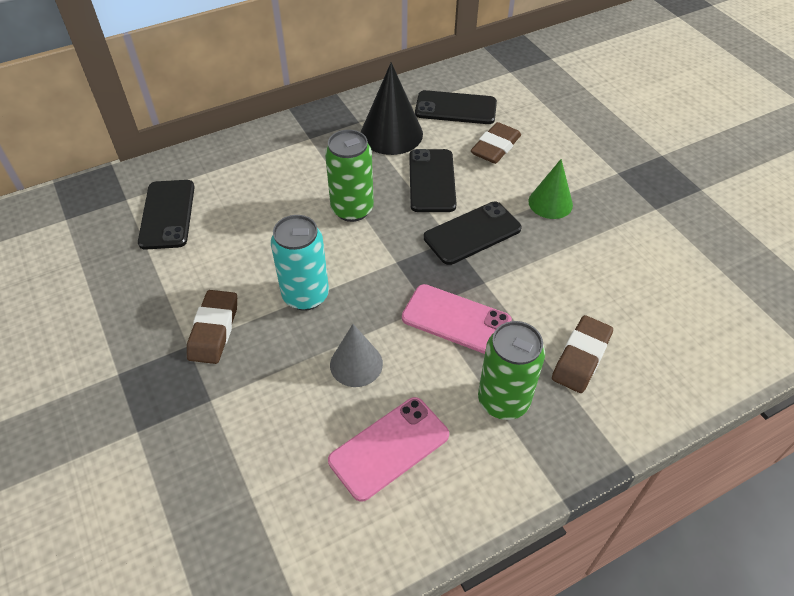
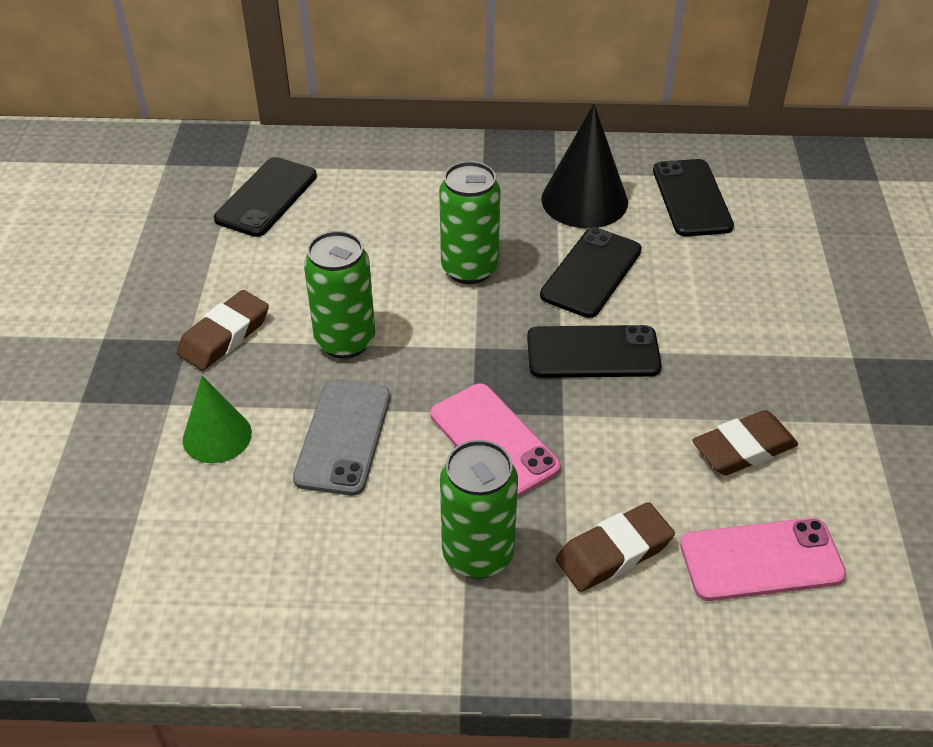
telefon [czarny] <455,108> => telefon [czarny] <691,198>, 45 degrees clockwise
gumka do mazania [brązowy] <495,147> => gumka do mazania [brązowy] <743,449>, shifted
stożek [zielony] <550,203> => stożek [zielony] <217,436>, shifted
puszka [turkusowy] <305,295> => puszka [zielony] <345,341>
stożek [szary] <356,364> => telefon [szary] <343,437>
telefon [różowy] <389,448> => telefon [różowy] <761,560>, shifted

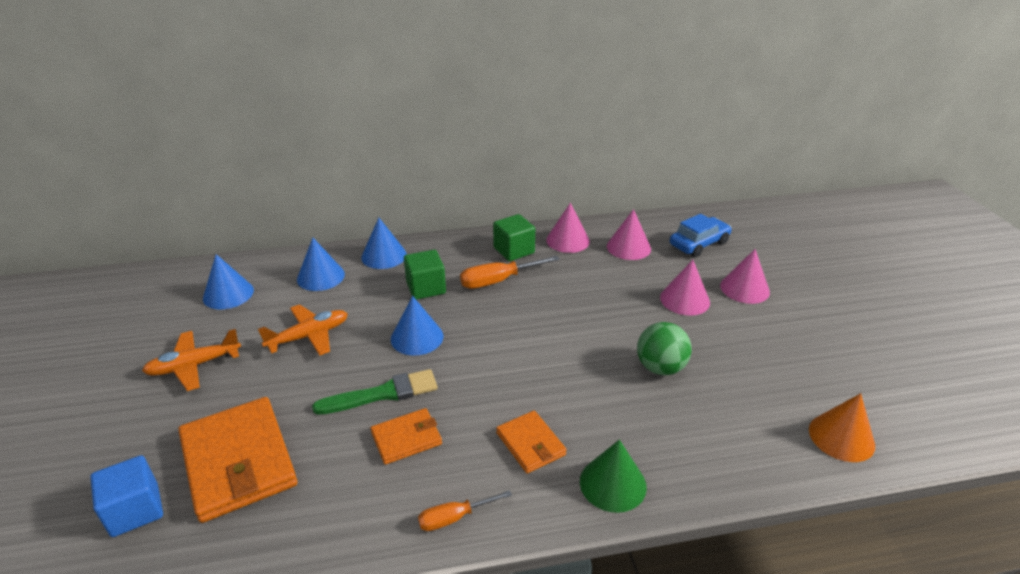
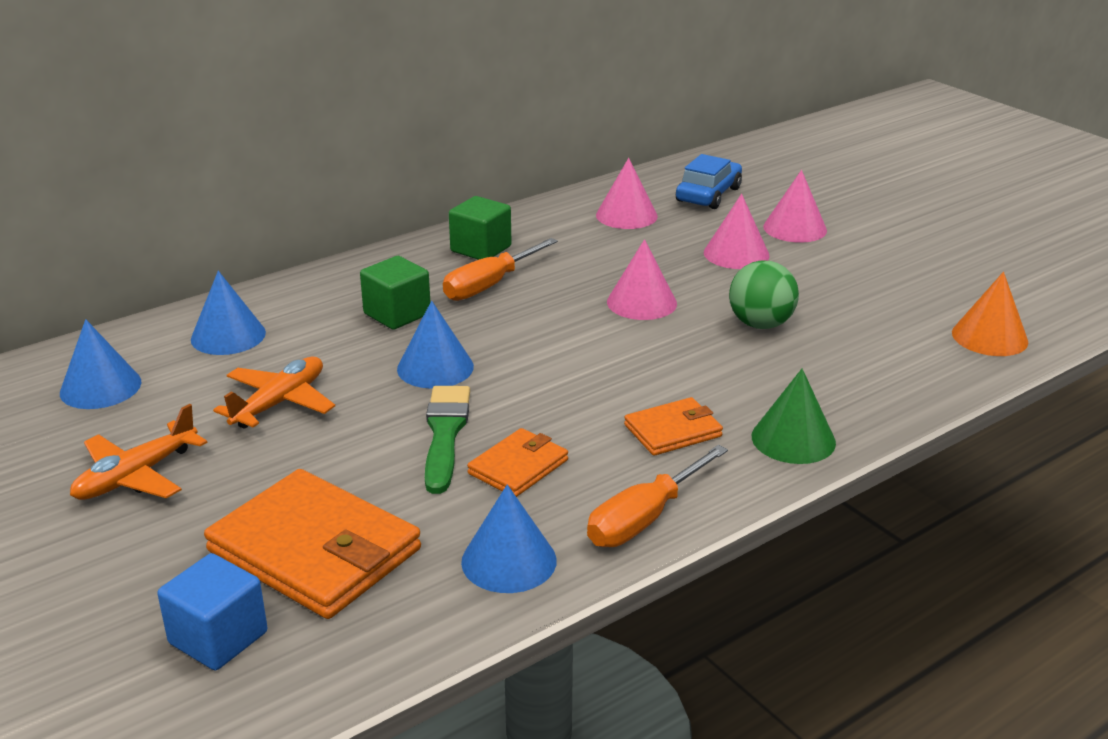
stożek [różowy] <568,240> => stożek [różowy] <641,302>, shifted
stożek [niebieski] <384,256> => stożek [niebieski] <509,561>, shifted
pędzel [zielony] <383,394> => pędzel [zielony] <445,434>, 45 degrees counterclockwise
portfel [pomarańczowy] <530,444> => portfel [pomarańczowy] <673,431>, 60 degrees counterclockwise
śrubokręt [pomarańczowy] <453,518> => śrubokręt [pomarańczowy] <643,519>, x1.60

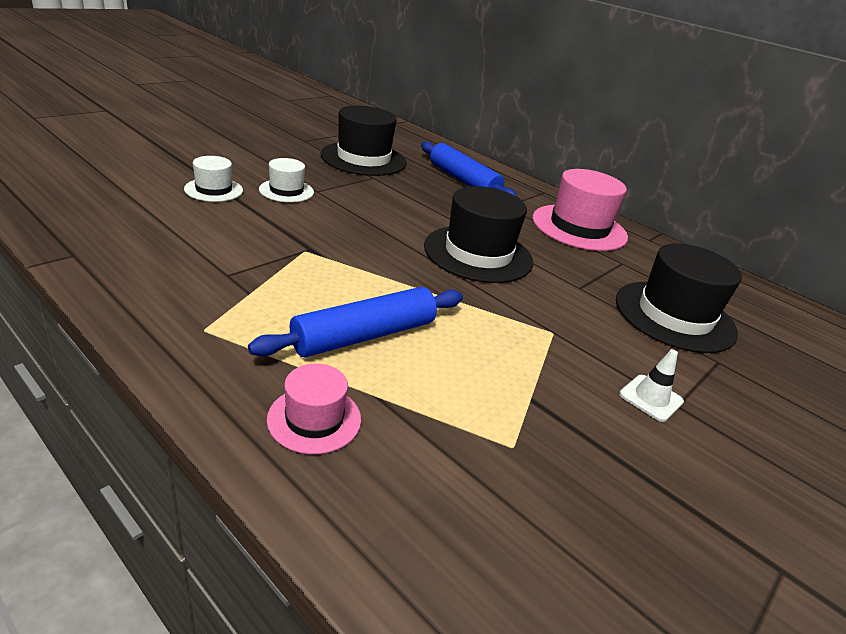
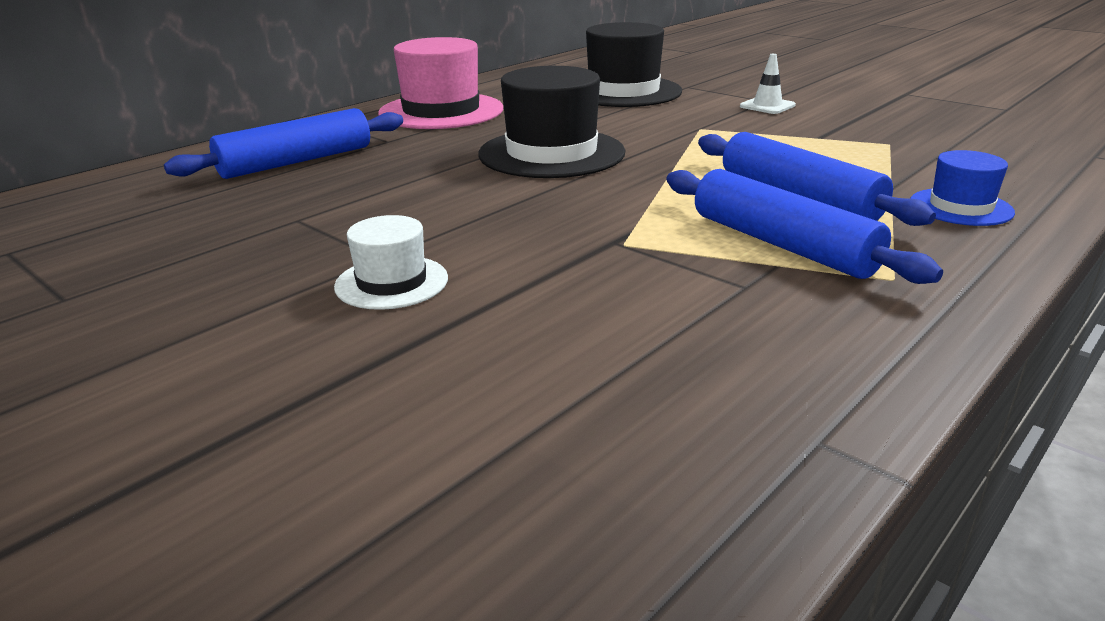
kapelusz [czarny] <363,159> => nothing
kapelusz [biały] <214,190> => nothing
kapelusz [różowy] <314,419> => kapelusz [niebieski] <960,207>
nothing => wałek do ciasta [niebieski] <782,244>

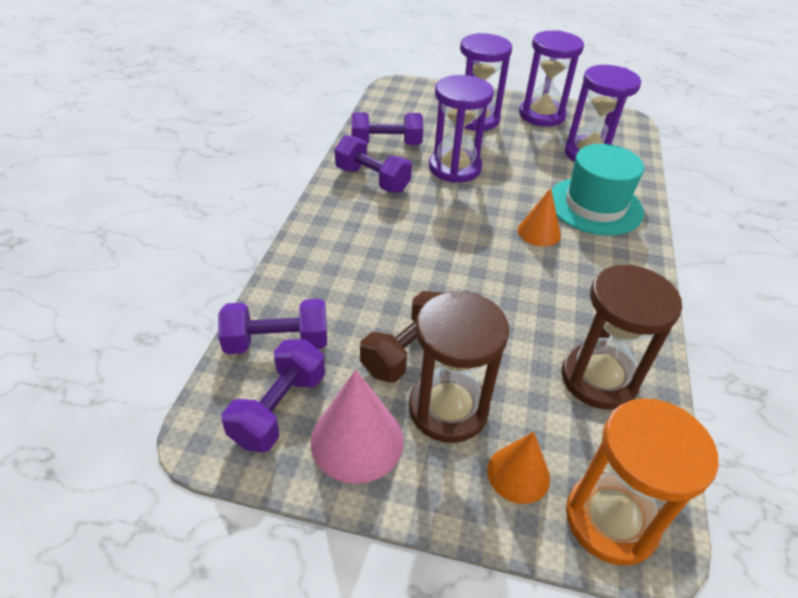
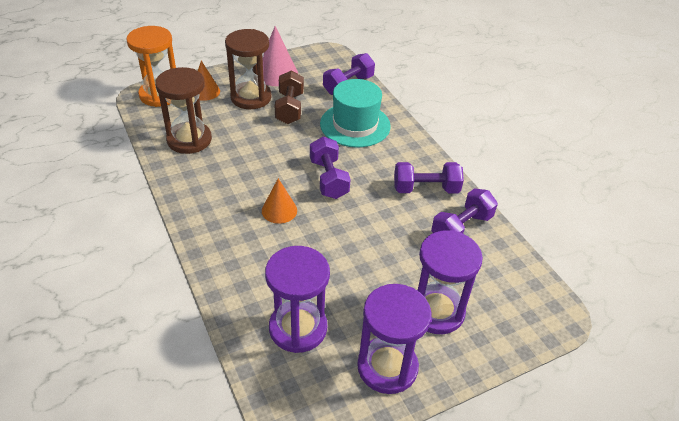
klepsydra [fioletowy] <454,168> => nothing
kapelusz [turkusowy] <595,206> => kapelusz [turkusowy] <355,125>, shifted
hantel [fioletowy] <279,409> => hantel [fioletowy] <329,179>, shifted

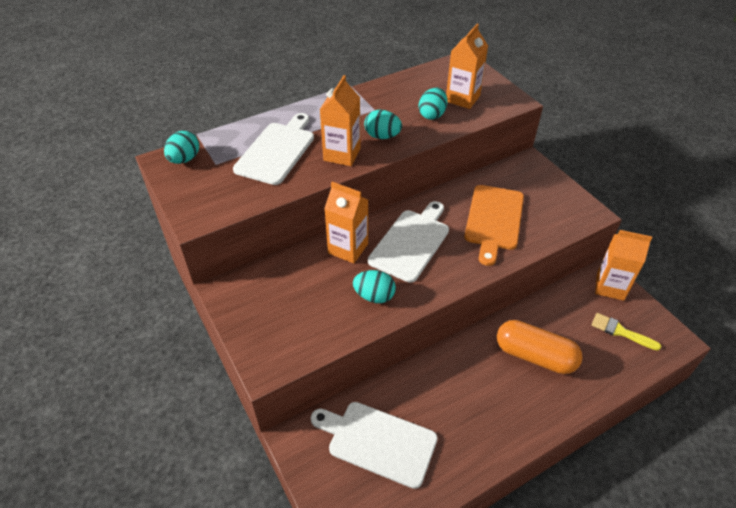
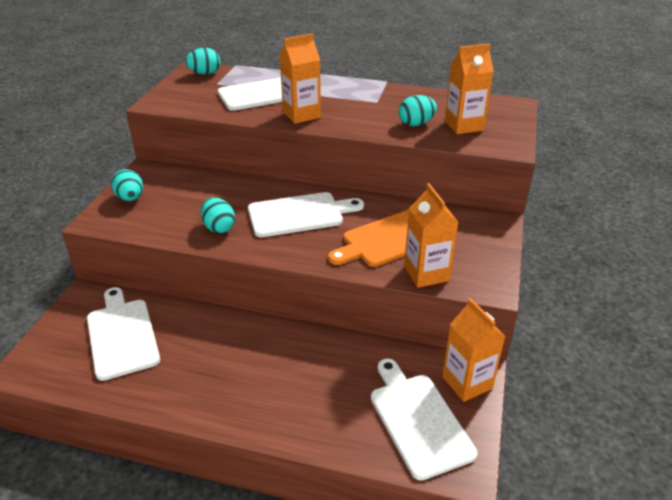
jajko [turkusowy] <382,136> => jajko [turkusowy] <130,198>, shifted
karton mleka [pomarańczowy] <348,248> => karton mleka [pomarańczowy] <426,273>, shifted
pędzel [żółty] <620,331> => deska do krojenia [biały] <418,420>
kapsułka [pomarańczowy] <535,356> => nothing

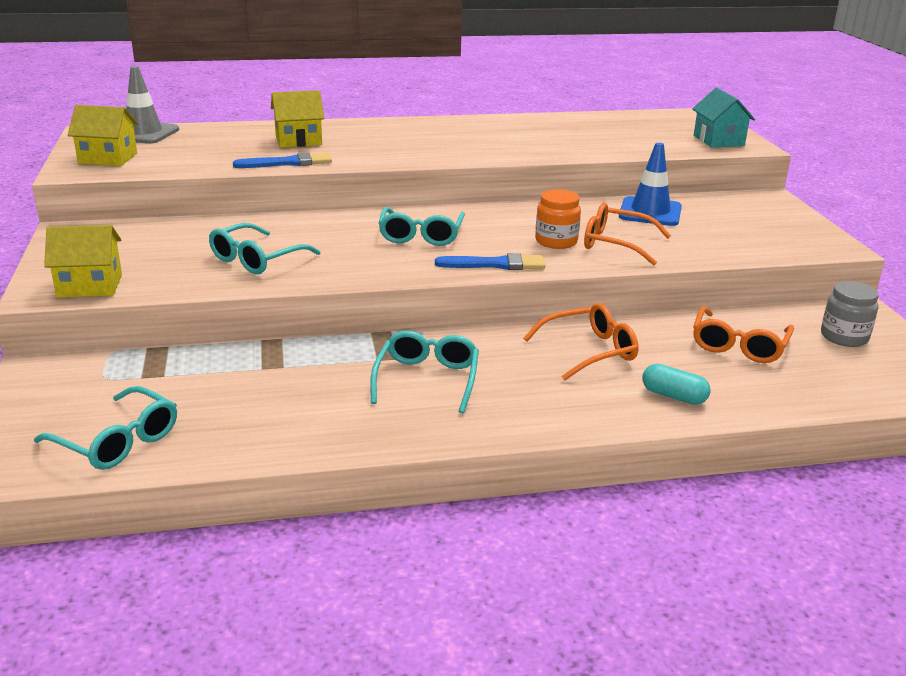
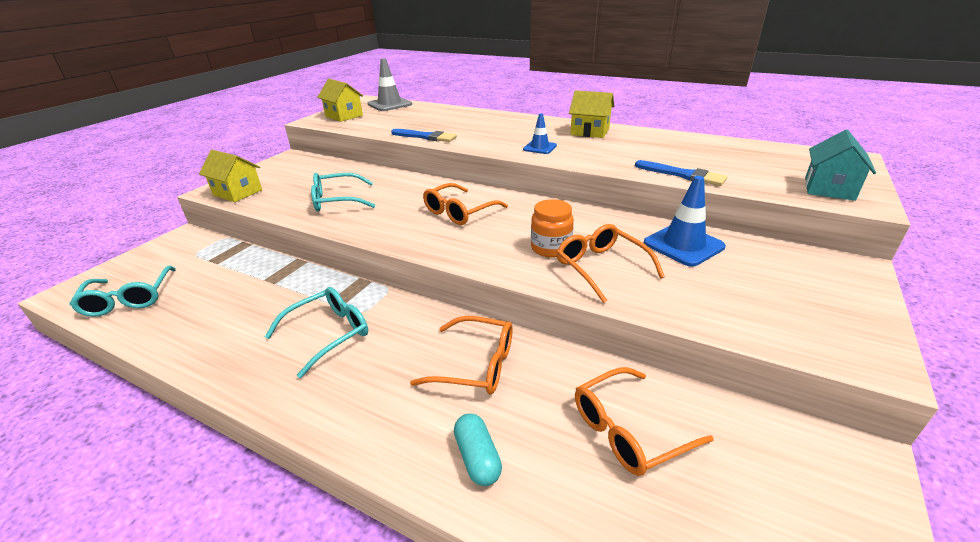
domek [żółty] <298,140> => domek [żółty] <589,132>, shifted
okulary [turkusowy] <421,235> => okulary [pomarańczowy] <459,212>
pędzel [niebieski] <496,264> => pędzel [niebieski] <683,175>, shifted
słoik [szary] <844,337> => nothing
nothing => pachołek [niebieski] <539,147>

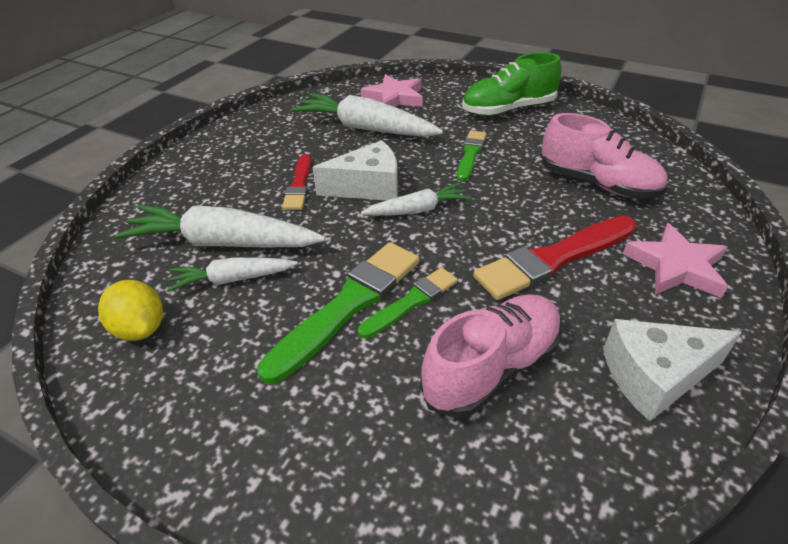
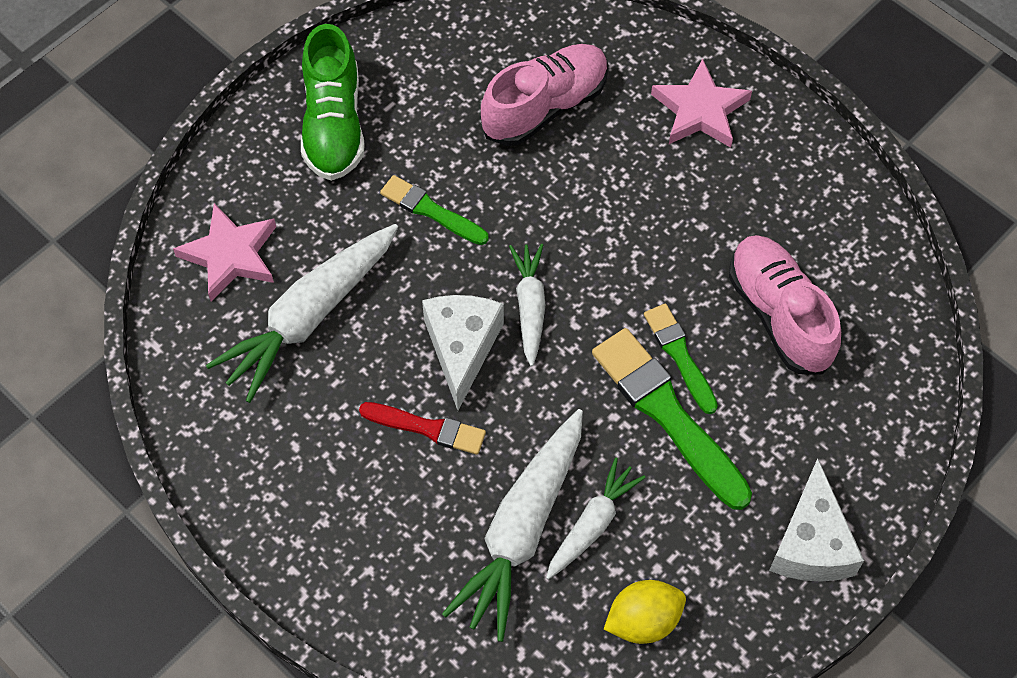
pędzel [czerwony] <554,259> => nothing
marchewka [biały] <232,279> => marchewka [biały] <592,524>, 150 degrees counterclockwise
ser [biały] <655,376> => ser [biały] <811,543>, shifted

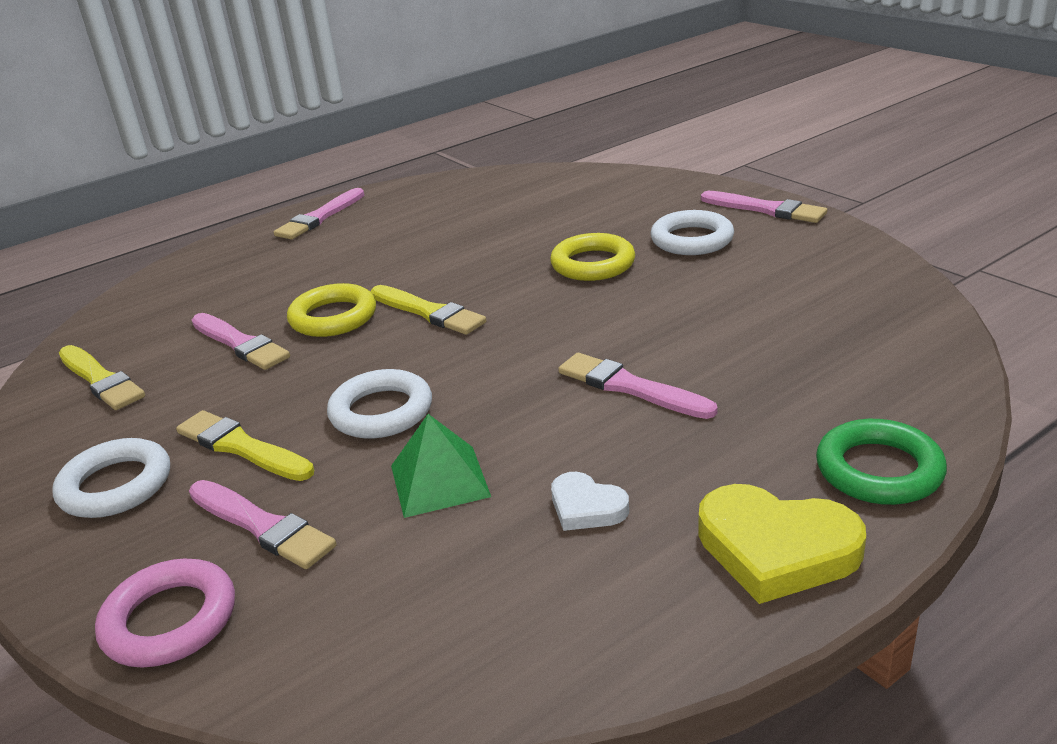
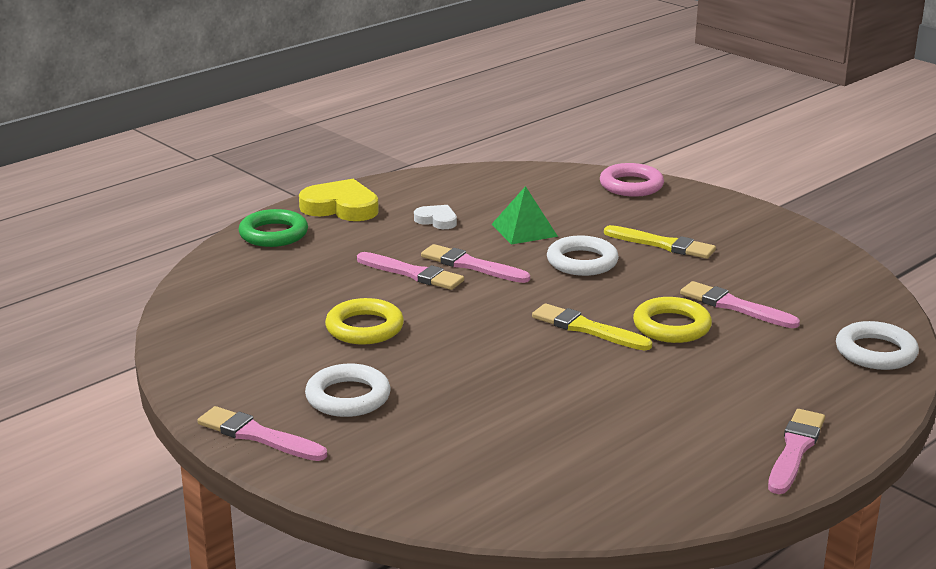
pierścień [żółty] <593,264> => pierścień [żółty] <364,328>, shifted
pędzel [żółty] <101,380> => nothing
pierścień [biały] <116,485> => pierścień [biały] <875,352>, shifted
pędzel [różowy] <262,526> => pędzel [różowy] <471,265>, shifted

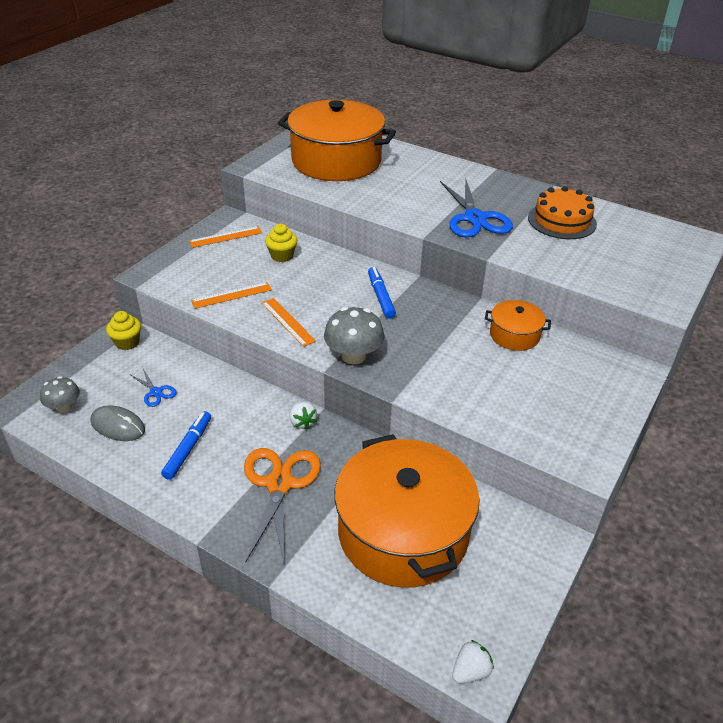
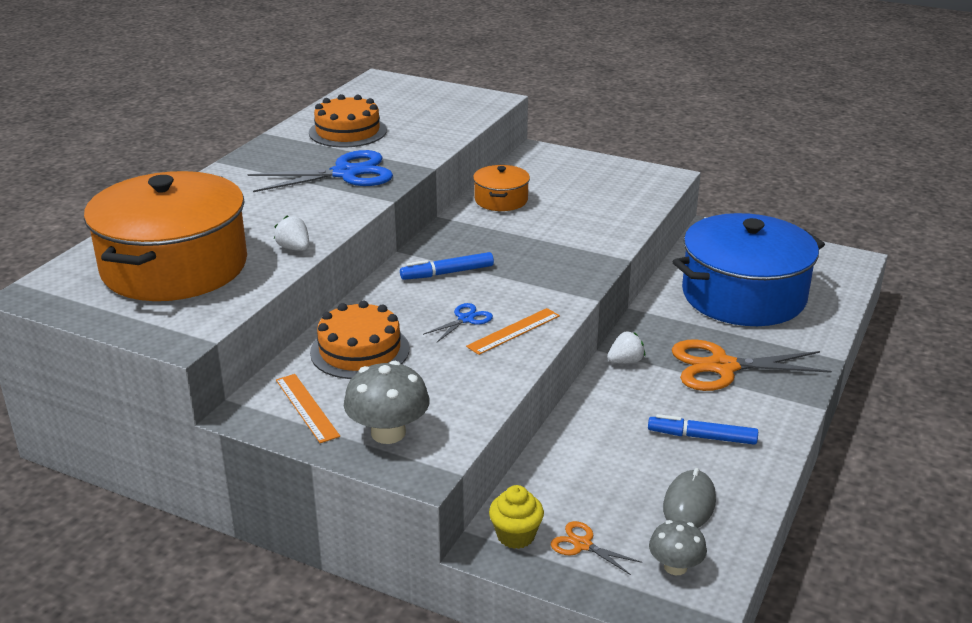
muffinka [żółty] <282,256> => tort [pomarańczowy] <360,350>
linijka [pomarańczowy] <231,295> => nothing
grzyb [szary] <353,356> => grzyb [szary] <388,433>, shifted
nożyczki [niebieski] <156,392> => nożyczki [niebieski] <466,319>, shifted
garnek [pomarańczowy] <403,532> => garnek [niebieski] <743,295>
truskawka [biały] <470,671> => truskawka [biały] <294,248>, shifted
nothing => nożyczki [pomarańczowy] <582,545>

